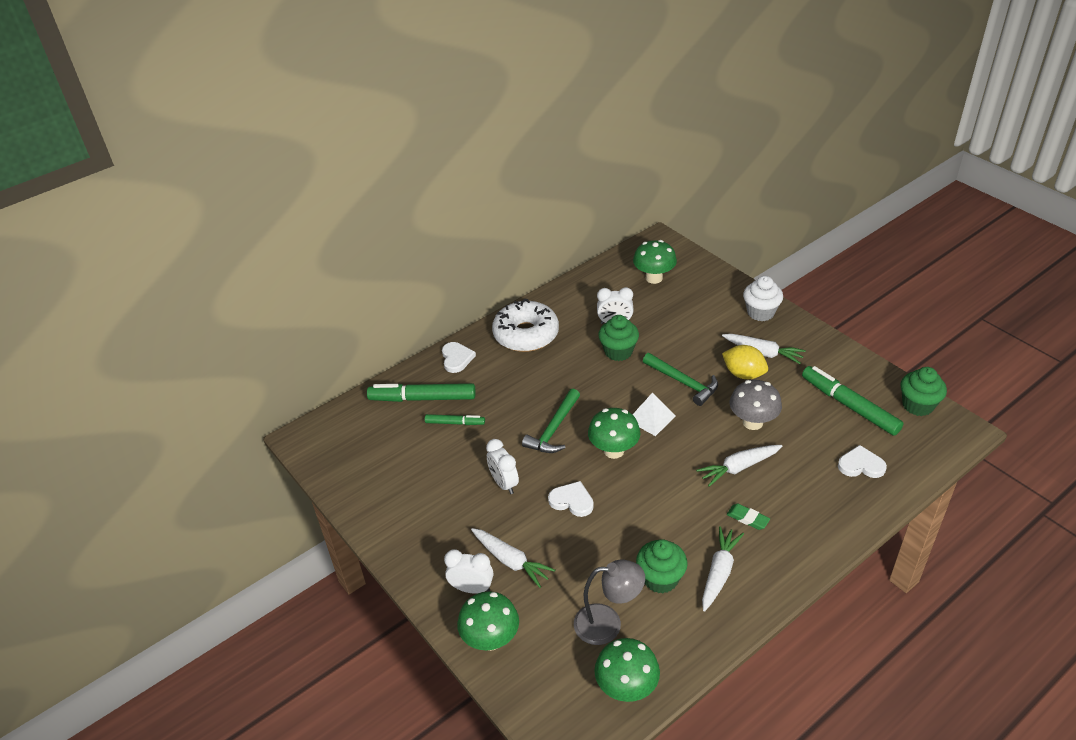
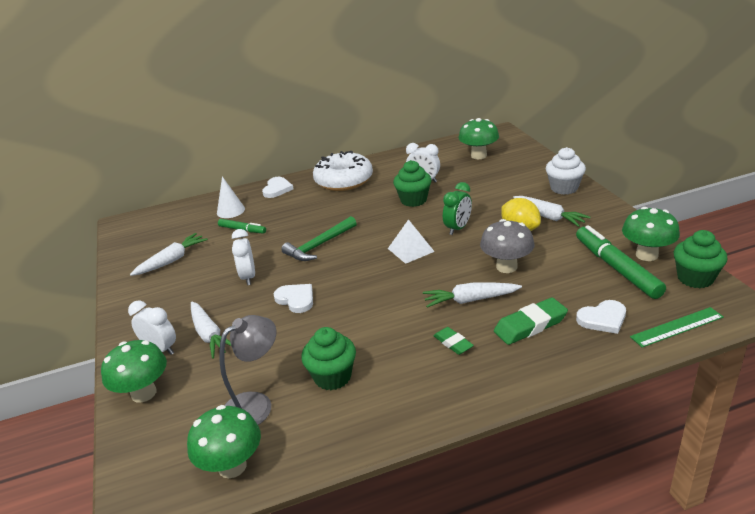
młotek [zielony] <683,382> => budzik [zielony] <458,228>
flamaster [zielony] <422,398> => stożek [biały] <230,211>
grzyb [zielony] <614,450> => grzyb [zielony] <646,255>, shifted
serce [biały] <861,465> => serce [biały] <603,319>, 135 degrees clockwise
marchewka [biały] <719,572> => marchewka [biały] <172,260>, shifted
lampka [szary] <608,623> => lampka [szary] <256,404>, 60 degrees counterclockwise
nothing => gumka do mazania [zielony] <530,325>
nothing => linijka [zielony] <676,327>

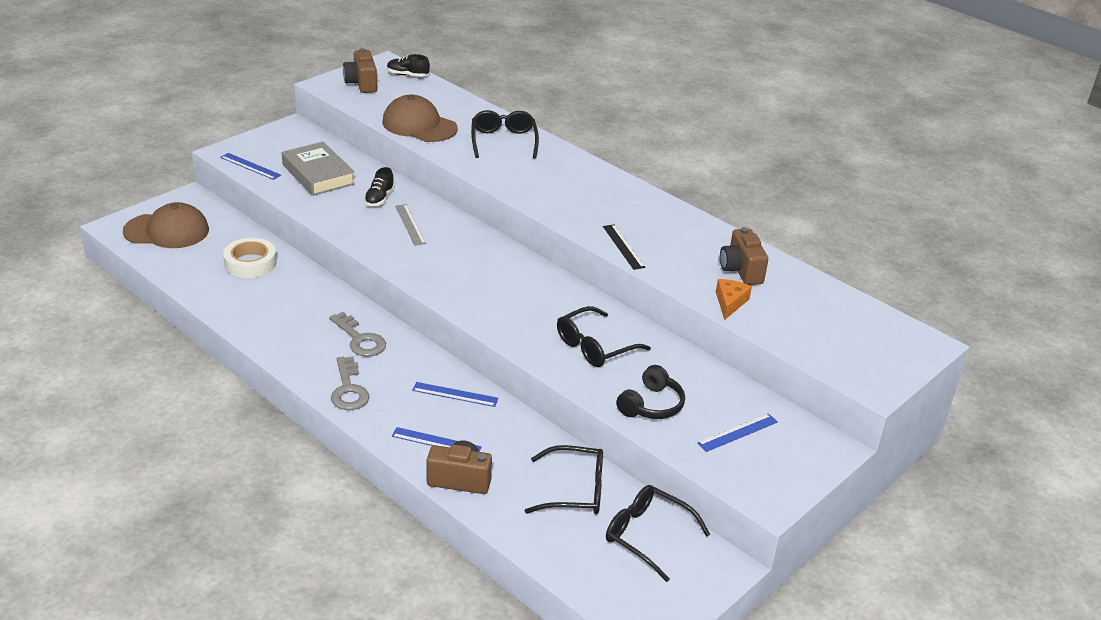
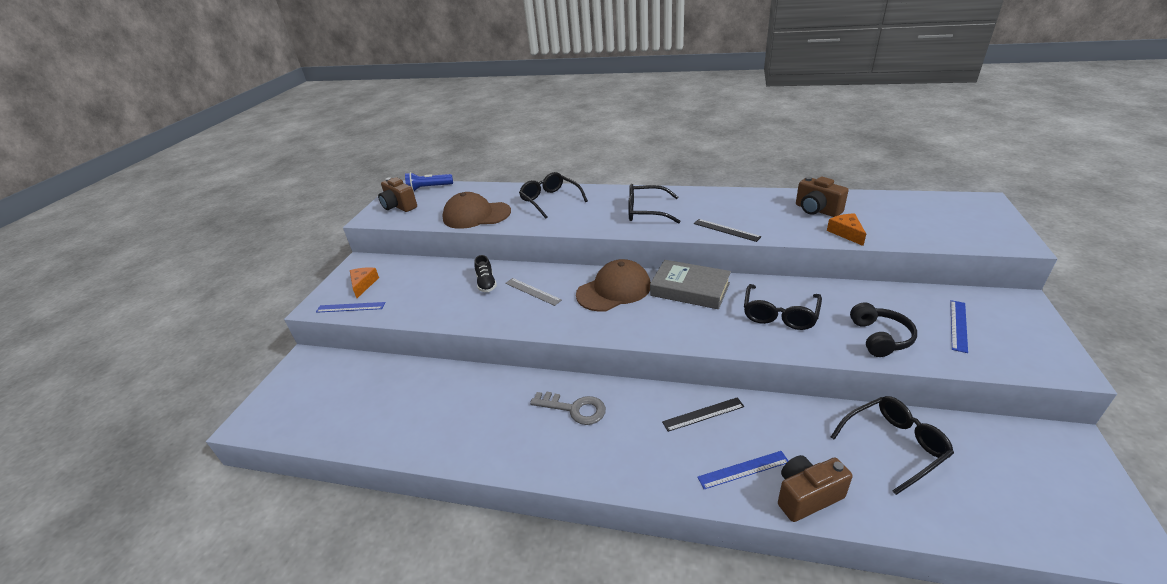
but [czarny] <407,75> => latarka [niebieski] <428,188>
książka [szary] <318,174> => książka [szary] <690,289>, shifted
czapka [brązowy] <167,231> => czapka [brązowy] <614,290>, shifted
taśma klejąca [biały] <250,263> => nothing
klucz [szary] <348,389> => nothing
linijka [niebieski] <455,394> => linijka [czarny] <703,414>
okulary [czarny] <647,536> => okulary [czarny] <646,211>, shifted
nothing => ser [pomarańczowy] <363,284>

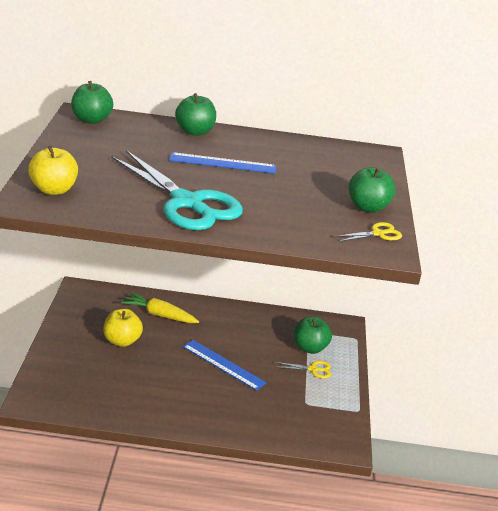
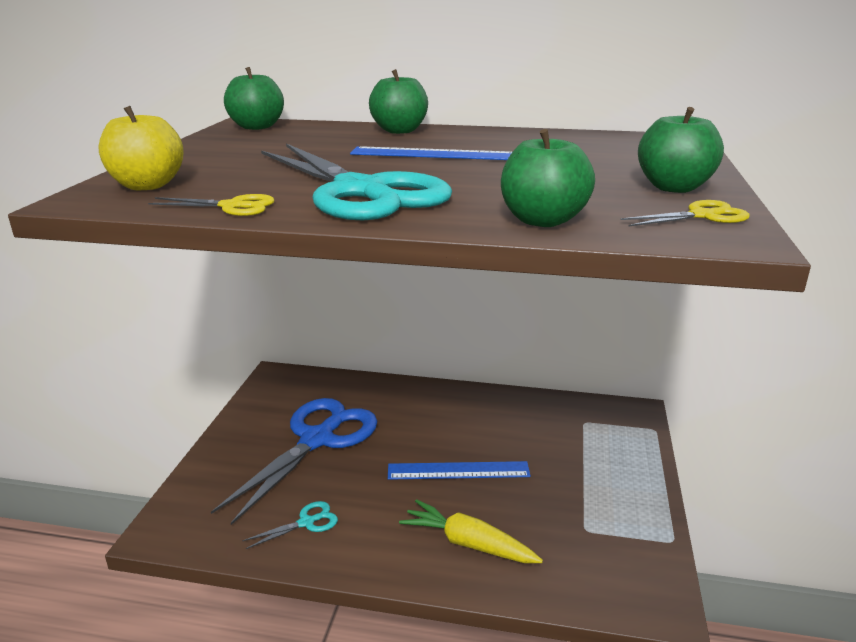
marchewka [żółty] <159,315> => marchewka [żółty] <468,543>, shifted
jabłko [żółty] <122,341> => nożyczki [niebieski] <317,440>
jabłko [zielony] <310,348> => jabłko [zielony] <543,220>, shifted
linijka [niebieski] <223,364> => linijka [niebieski] <458,471>, 45 degrees counterclockwise
nożyczki [żółty] <313,369> => nożyczki [żółty] <232,207>, shifted
nothing => nożyczki [turkusowy] <306,522>

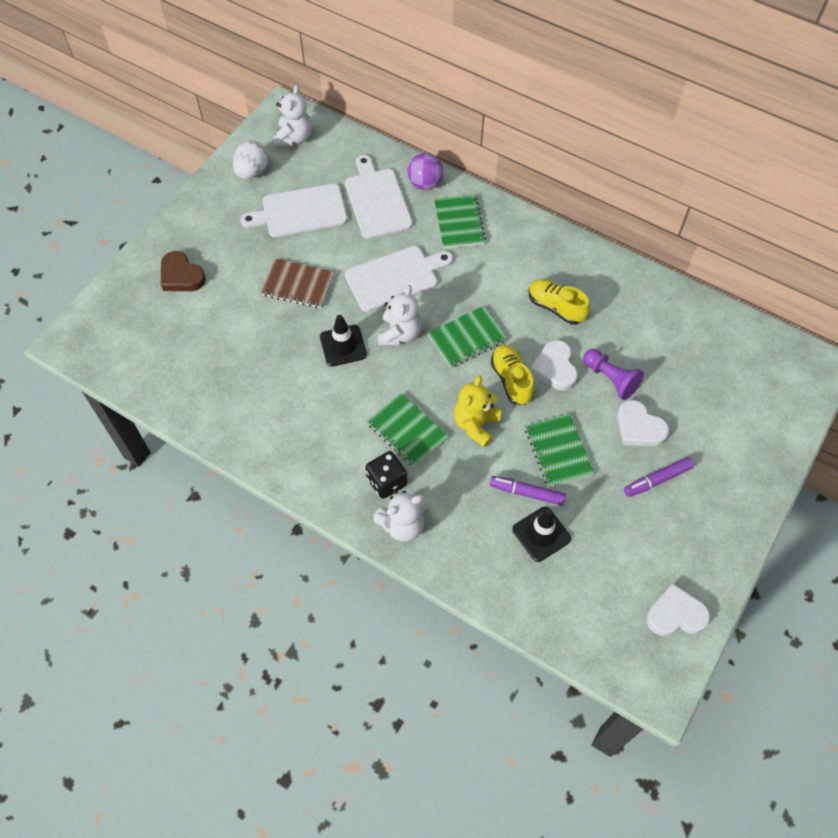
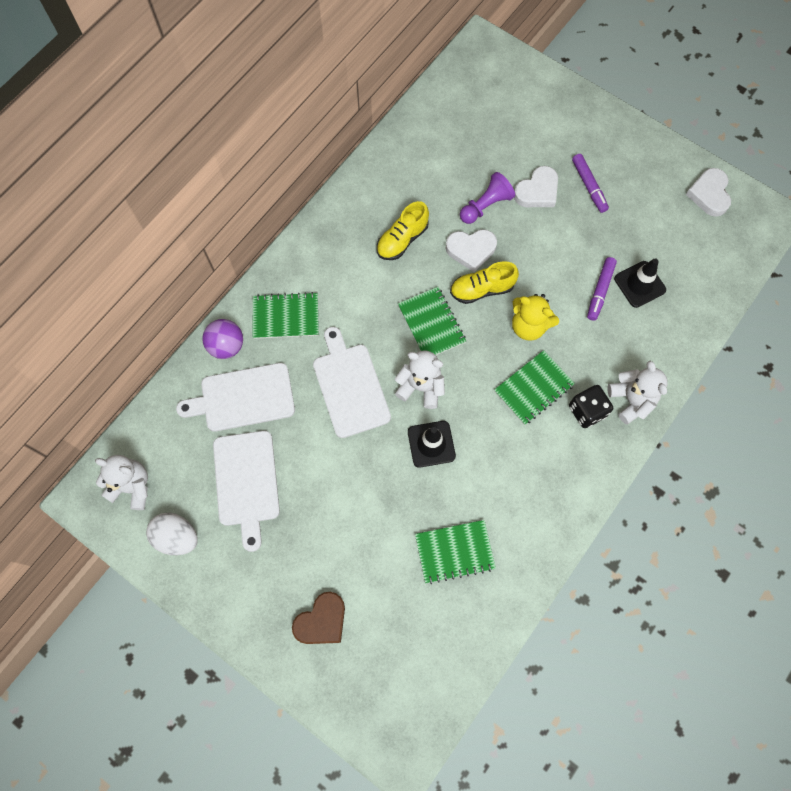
zeszyt [brązowy] <298,285> => nothing
zeszyt [zielony] <558,451> => zeszyt [zielony] <454,552>, shifted

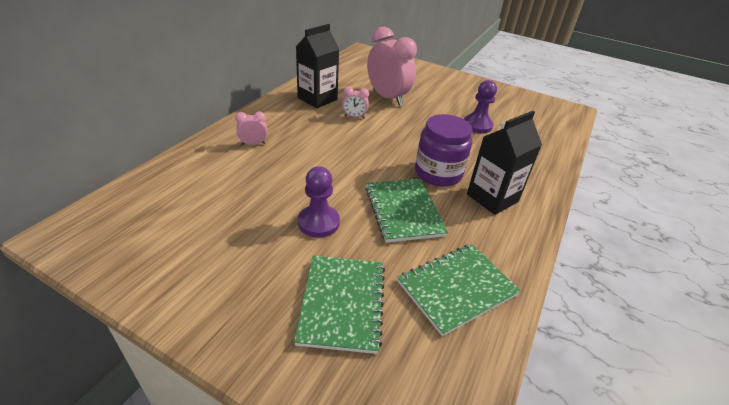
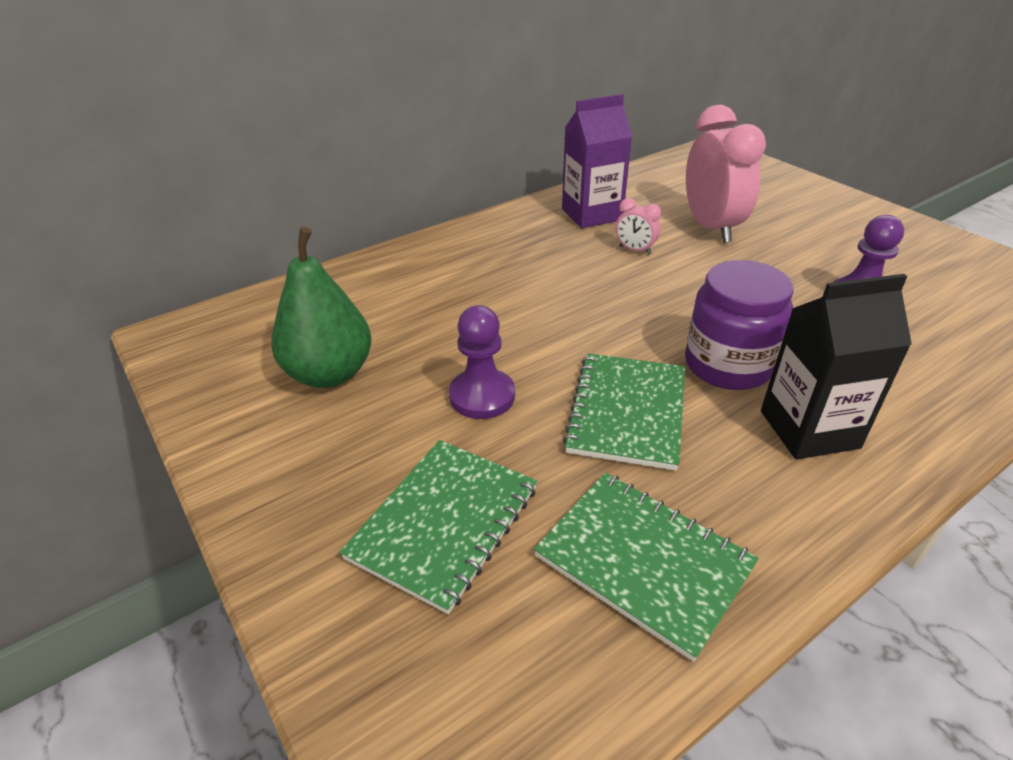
karton mleka [czarny] <317,99> => karton mleka [fioletowy] <591,214>
budzik [różowy] <253,144> => nothing
zeszyt [zielony] <457,288> => zeszyt [zielony] <643,561>, 45 degrees clockwise
nothing => gruszka [zielony] <330,374>

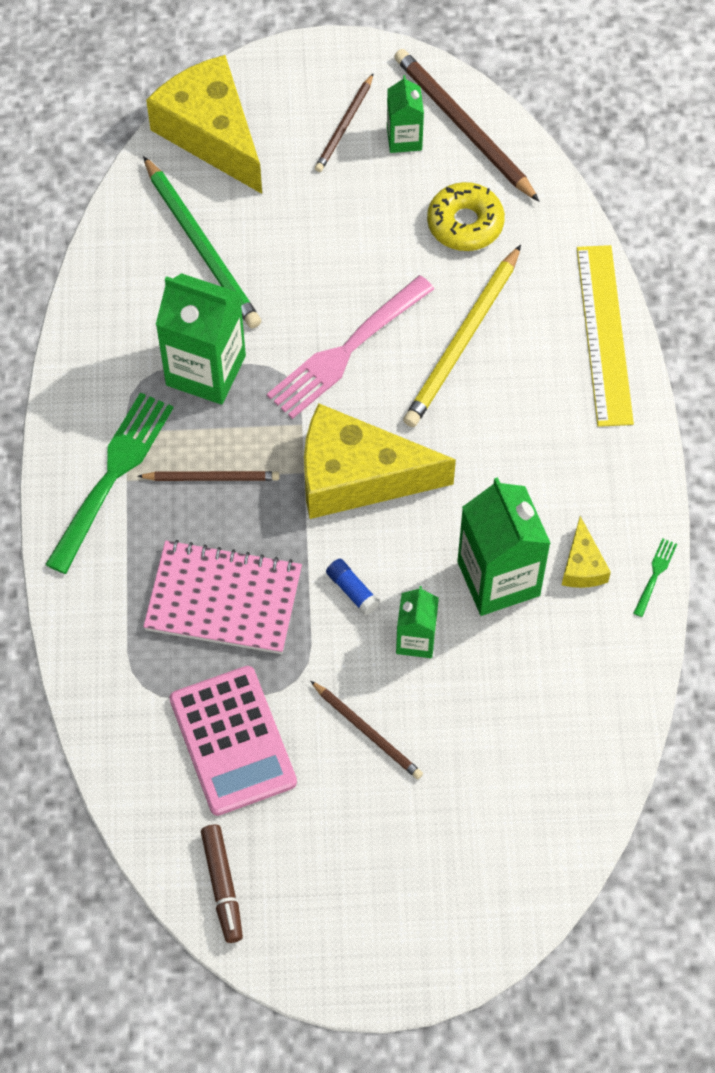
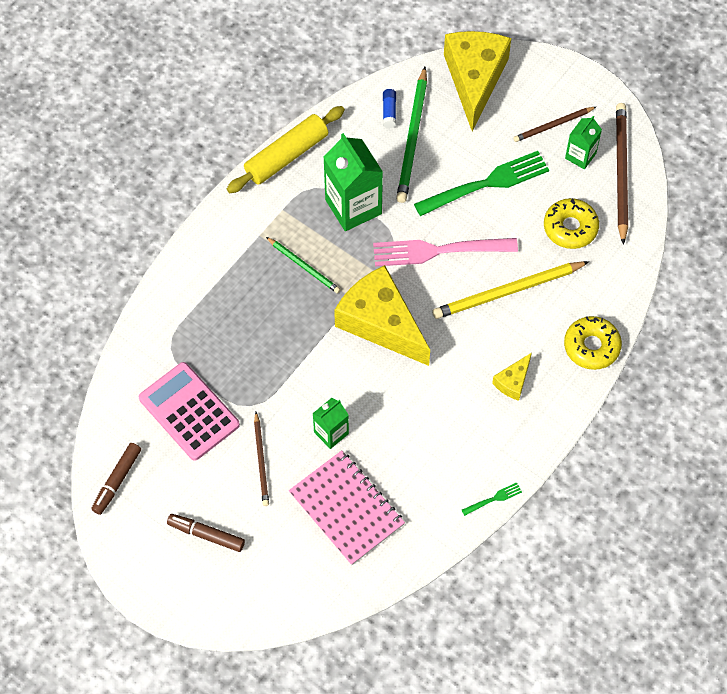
linijka [żółty] <604,334> => donut [żółty] <591,346>
widelec [zielony] <112,476> => widelec [zielony] <486,184>, shifted
ołówek [brązowy] <212,478> => ołówek [zielony] <304,266>
karton mleka [zielony] <498,578> => nothing
ser [żółty] <582,565> => ser [żółty] <513,381>, shifted
zeszyt [różowy] <223,599> => zeszyt [różowy] <346,509>, shifted
klej w sztyfcie [niebieski] <352,590> => klej w sztyfcie [niebieski] <389,112>, shifted
kalkulator [różowy] <232,741> => kalkulator [różowy] <189,411>, 120 degrees clockwise
nothing => wałek do ciasta [żółty] <286,156>
nothing => flamaster [brązowy] <206,534>

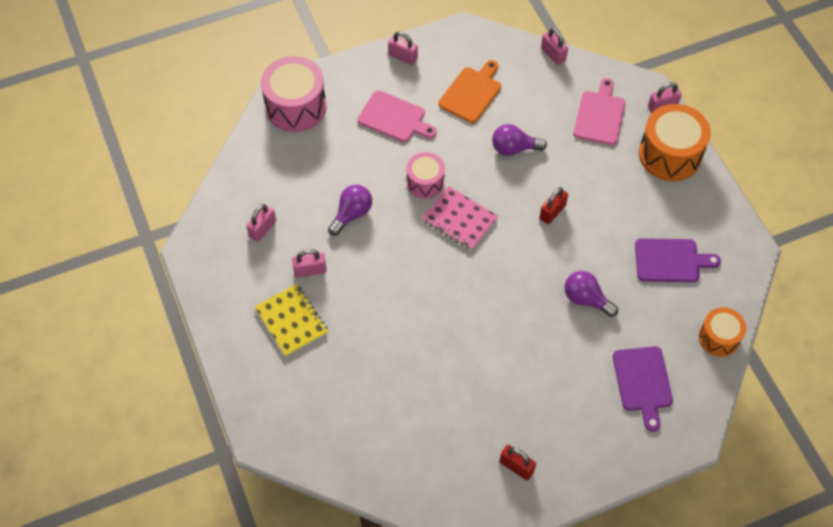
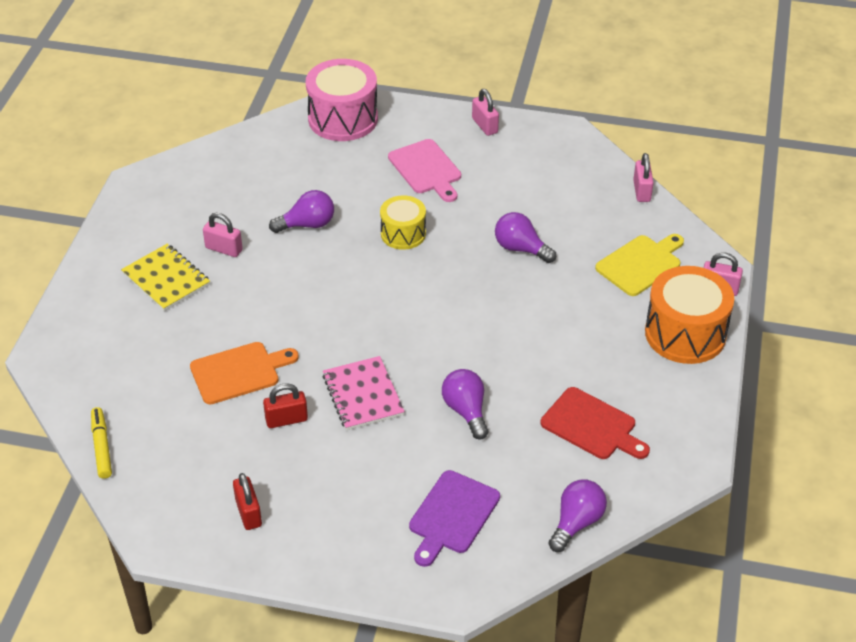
deska do krojenia [pomarańczowy] <471,93> => deska do krojenia [pomarańczowy] <239,372>, shifted
deska do krojenia [różowy] <599,115> => deska do krojenia [żółty] <640,264>
bęben [różowy] <425,182> => bęben [żółty] <403,234>
zeszyt [różowy] <459,219> => zeszyt [różowy] <363,395>, shifted
kłódka [czerwony] <552,212> => kłódka [czerwony] <286,420>, shifted
kłódka [różowy] <262,229> => nothing
deska do krojenia [fioletowy] <670,260> => deska do krojenia [czerwony] <592,425>
zeszyt [żółty] <291,321> => zeszyt [żółty] <166,279>, 45 degrees counterclockwise
bęben [pomarańczowy] <718,338> => żarówka [fioletowy] <576,523>
nothing => flamaster [żółty] <102,447>

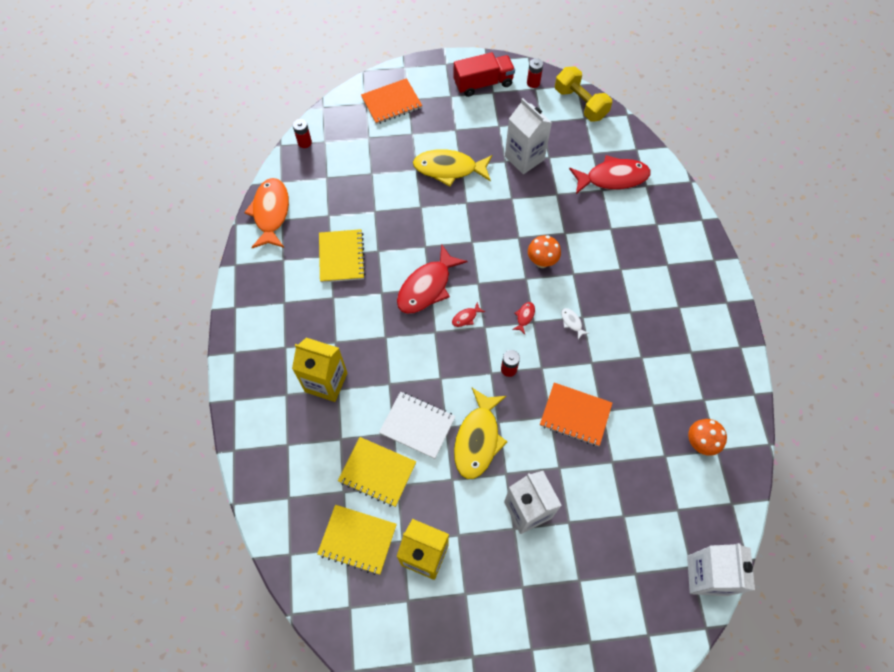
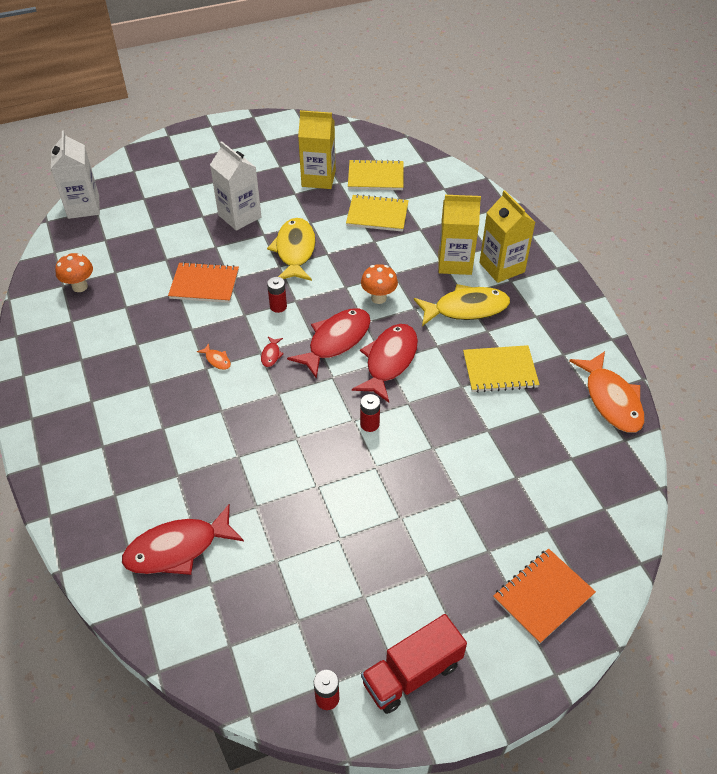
hantel [żółty] <580,103> => nothing
karton mleka [biały] <524,158> => nothing
bateria [czerwony] <304,142> => bateria [czerwony] <369,424>, shifted
ryba [żółty] <449,169> => ryba [żółty] <466,309>, shifted
zeszyt [żółty] <341,257> => zeszyt [żółty] <500,370>, 75 degrees counterclockwise
grzyb [pomarańczowy] <541,262> => grzyb [pomarańczowy] <378,298>, shifted
ryba [czerwony] <466,317> => ryba [czerwony] <336,341>, x2.45
ryba [biały] <572,322> => ryba [pomarańczowy] <217,360>
zeszyt [biały] <417,425> => nothing
nothing => karton mleka [żółty] <502,267>

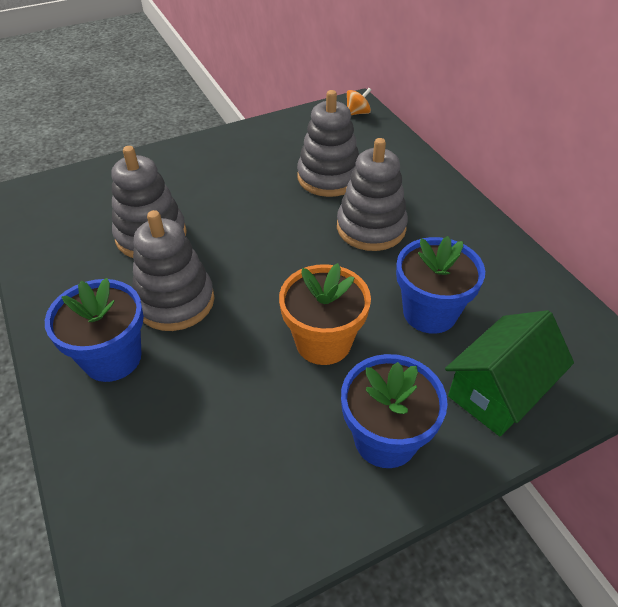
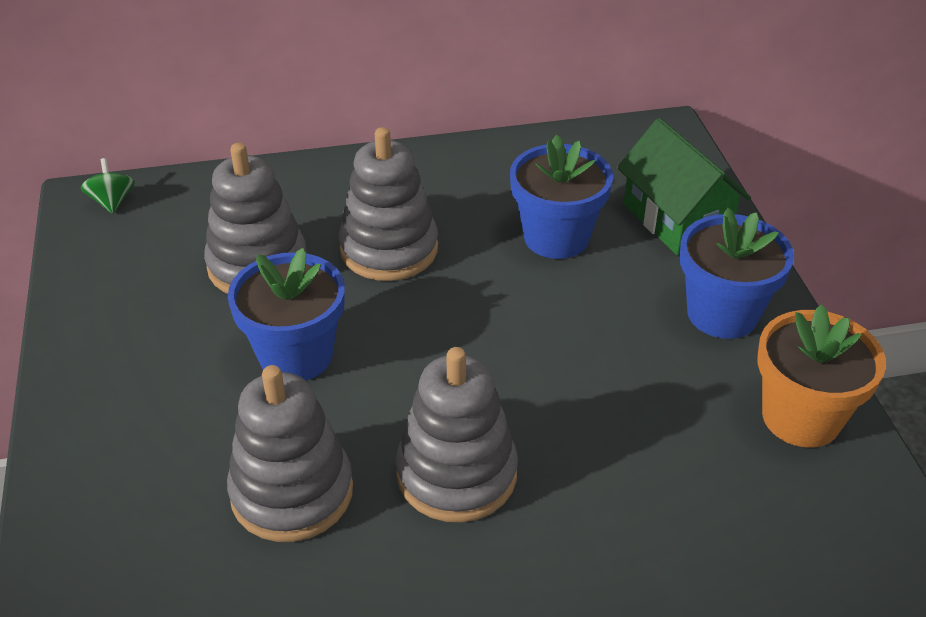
bączek [pomarańczowy] <357,113> => bączek [zielony] <112,202>
doniczka [pomarańczowy] <323,342> => doniczka [pomarańczowy] <801,417>, shifted
doniczka [niebieski] <112,358> => doniczka [niebieski] <296,355>, shifted

